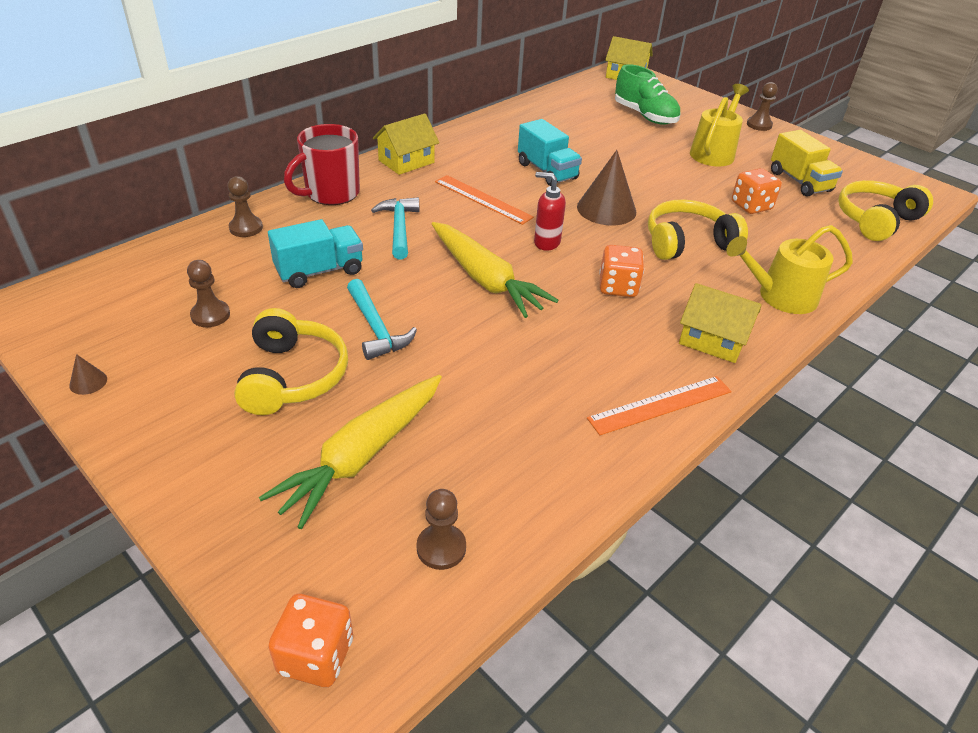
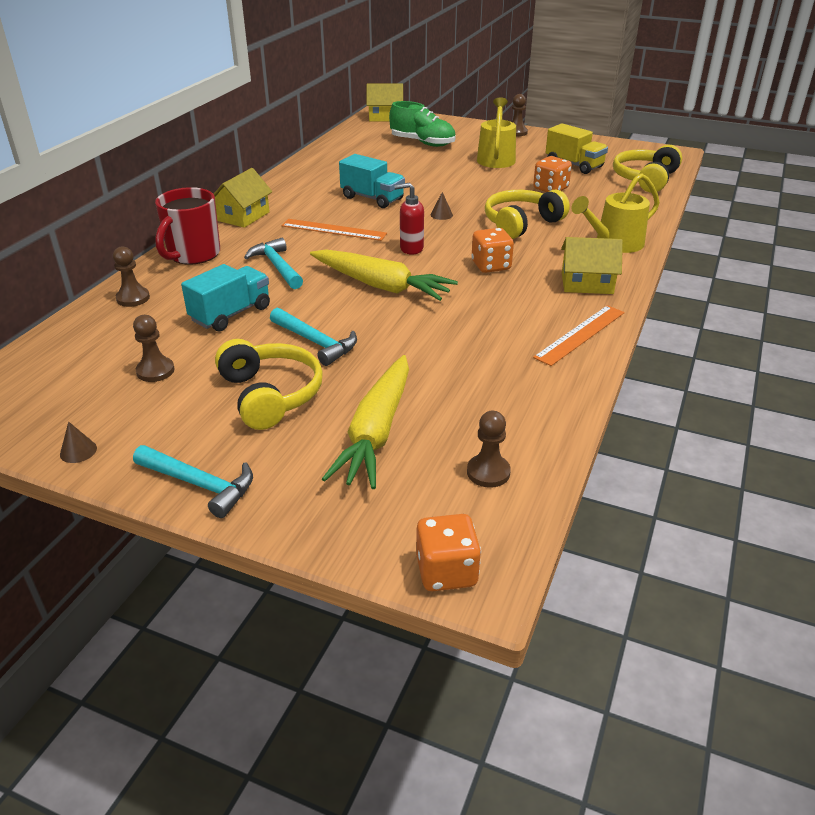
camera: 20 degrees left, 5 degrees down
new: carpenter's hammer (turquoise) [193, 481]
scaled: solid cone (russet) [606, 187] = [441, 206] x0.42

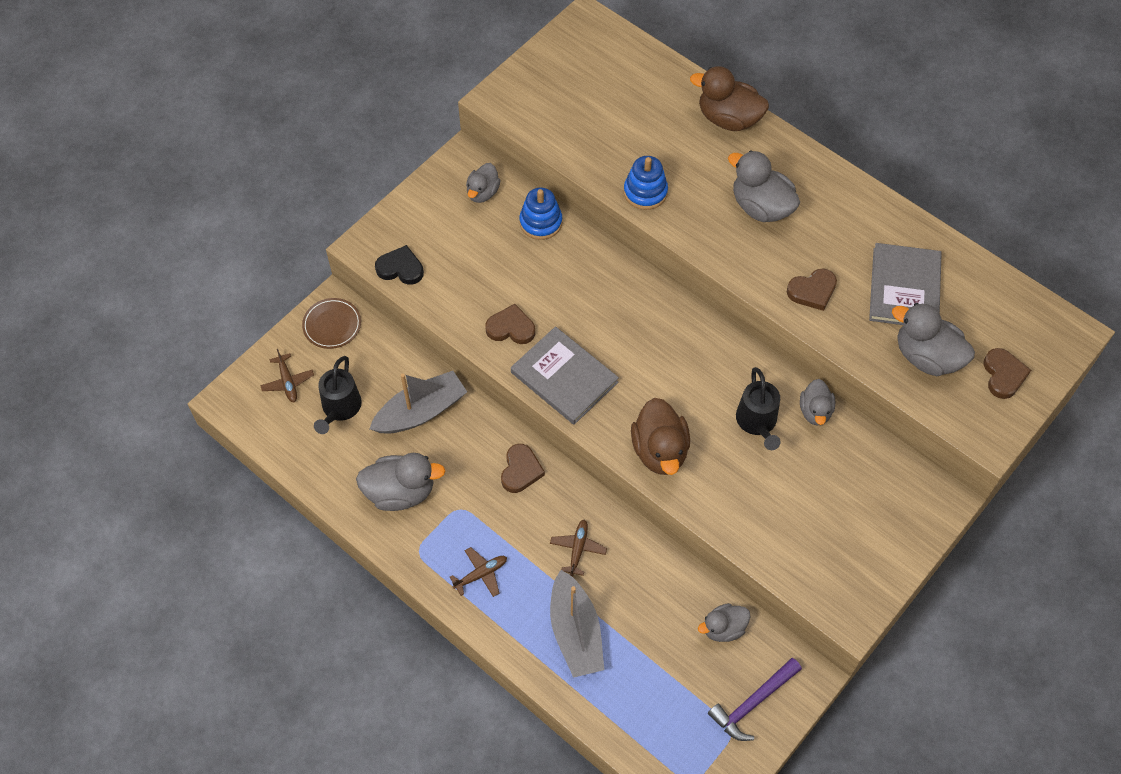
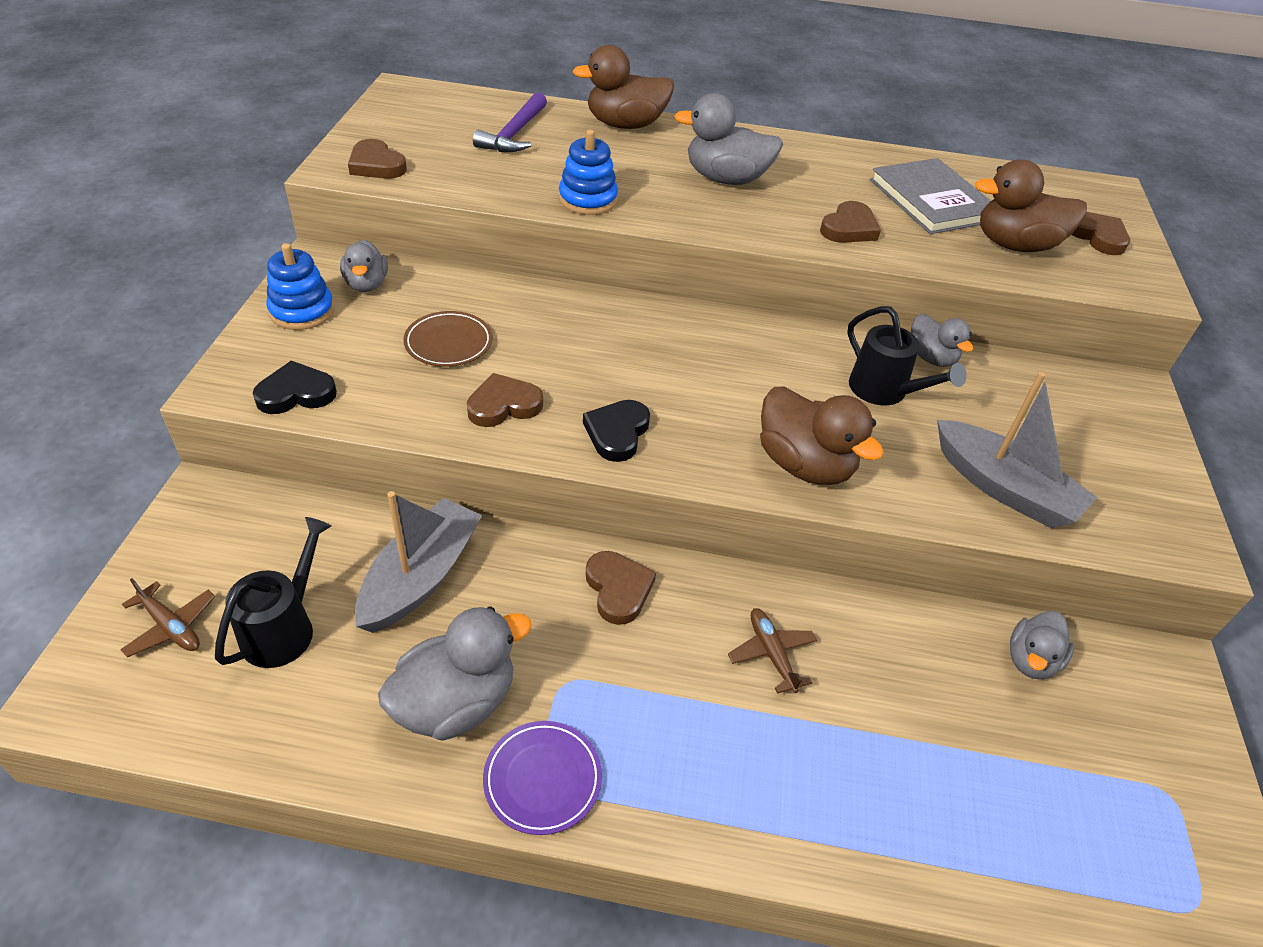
camera: 35 degrees left, 15 degrees down
gone: toy plane (russet) [478, 572]
new: love heart (russet) [377, 159]; flat dish (royal purple) [542, 778]
shifted: flat dish (russet) [331, 323] to [447, 339]; stacking rings (blue) [540, 213] to [300, 286]; sailboat (grey) [577, 624] to [1017, 450]; carpenter's hammer (royal purple) [755, 699] to [510, 122]
swapped: hardcover (grey) [565, 375] to love heart (ebony) [616, 431]
repainted: toy duck (grey) [933, 339] to toy duck (russet) [1031, 206]
rotated: watering pot (ebony) [338, 395] = [273, 592] 135 degrees counterclockwise

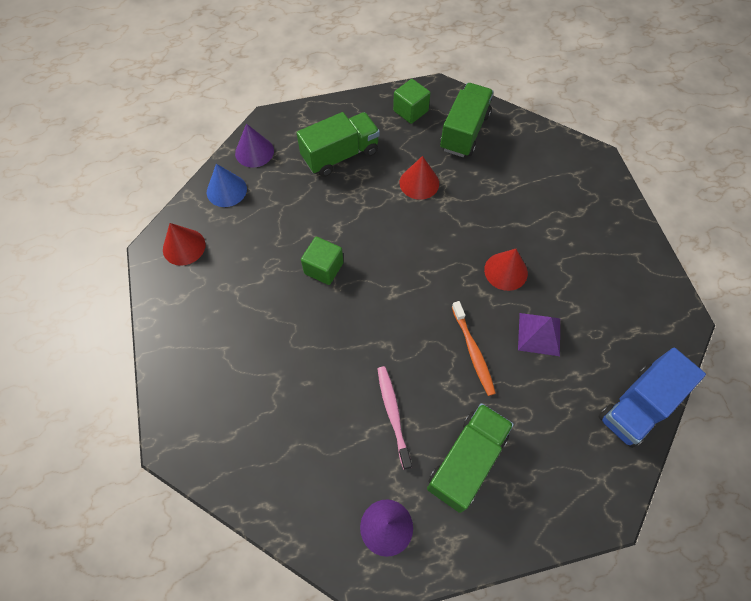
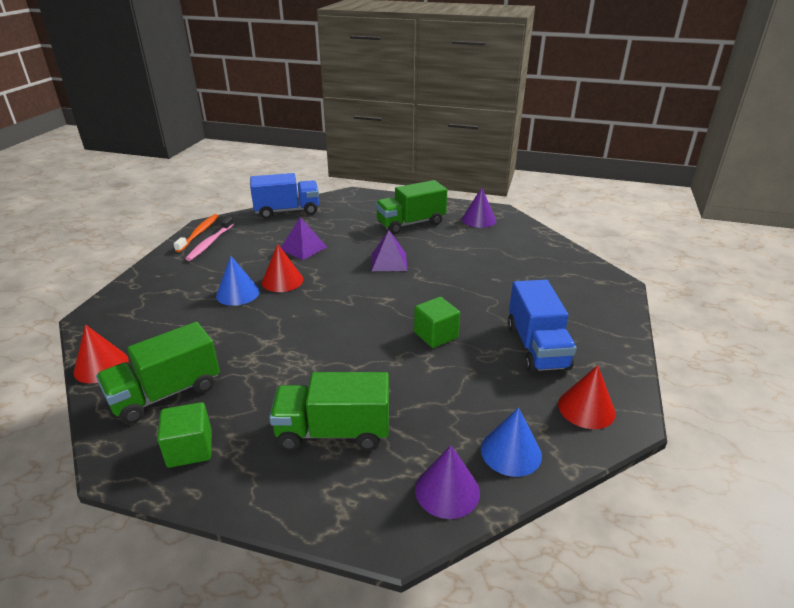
camera: 150 degrees left, 30 degrees down
new: solid cone (blue) [238, 281]; pyramid (royal purple) [389, 250]; truck (blue) [542, 326]
shifted: tooth brush (pink) [394, 418] to [209, 239]; solid cone (red) [419, 178] to [101, 354]; tooth brush (orange) [474, 348] to [196, 233]

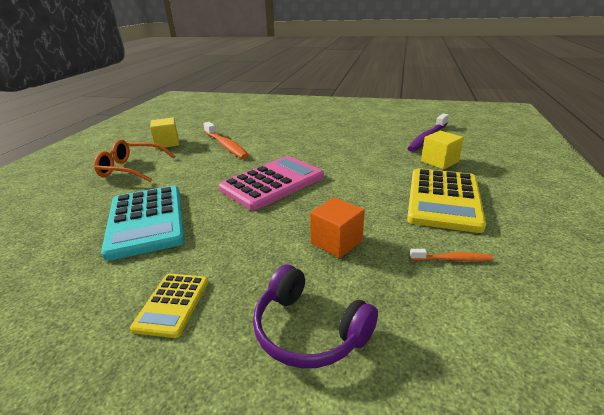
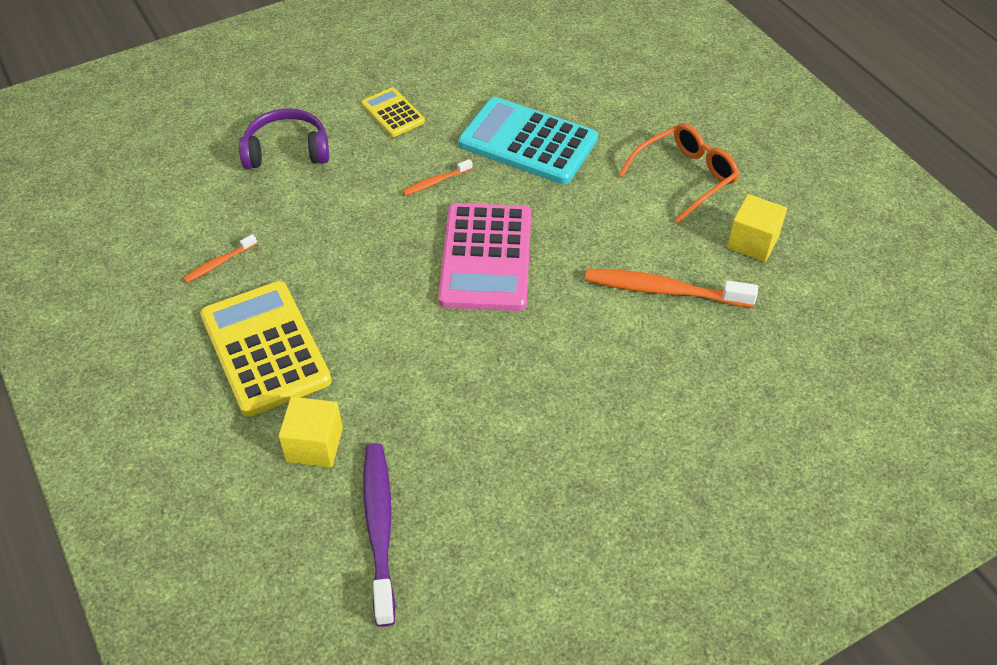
camera: 135 degrees right, 20 degrees up
gone: block (orange) [337, 227]
new: tooth brush (orange) [437, 177]

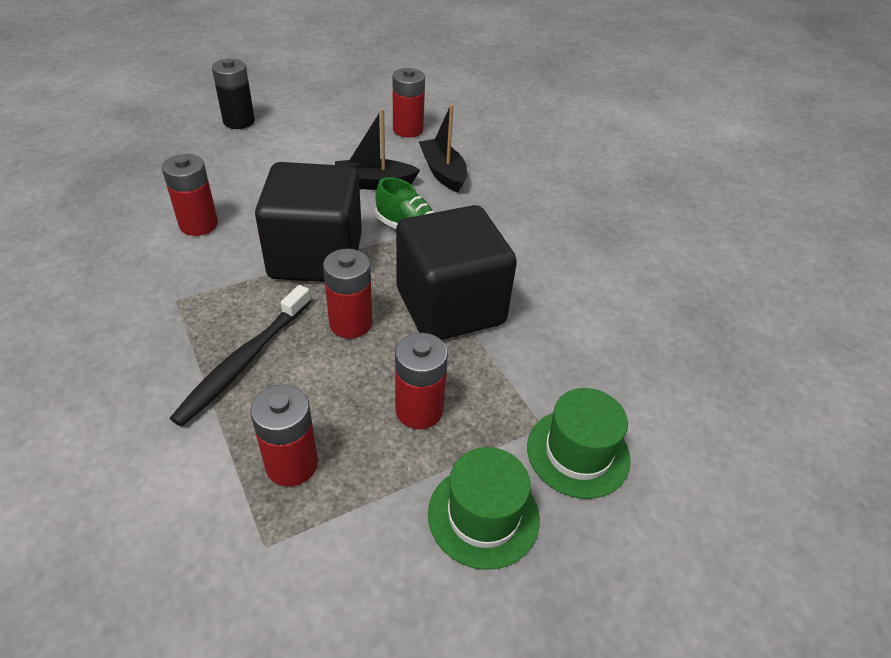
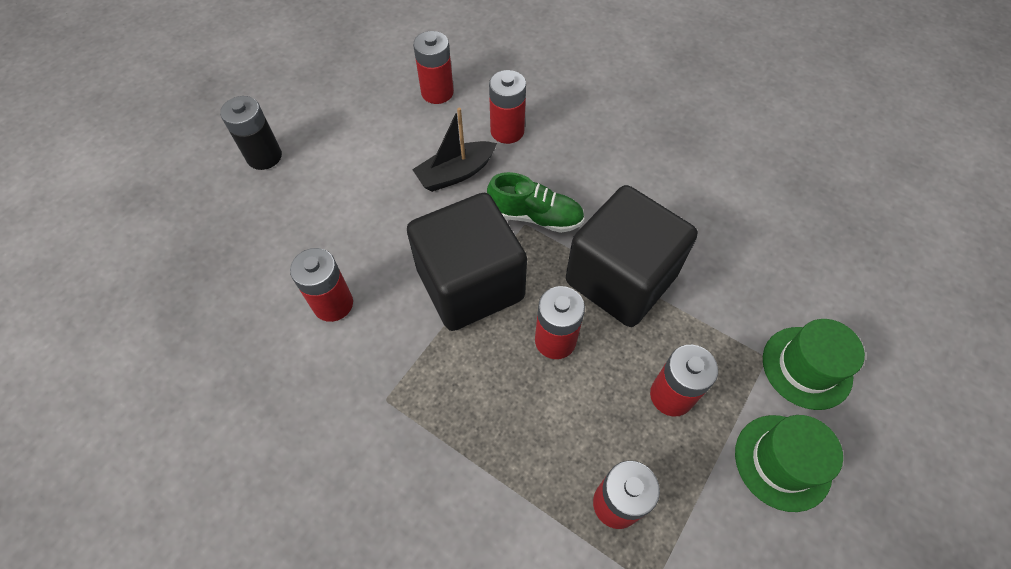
camera: 25 degrees left, 15 degrees up
gone: tooth brush (ebony) [240, 356]
swapped: sailboat (ebony) [443, 148] to AA battery (red) [507, 107]

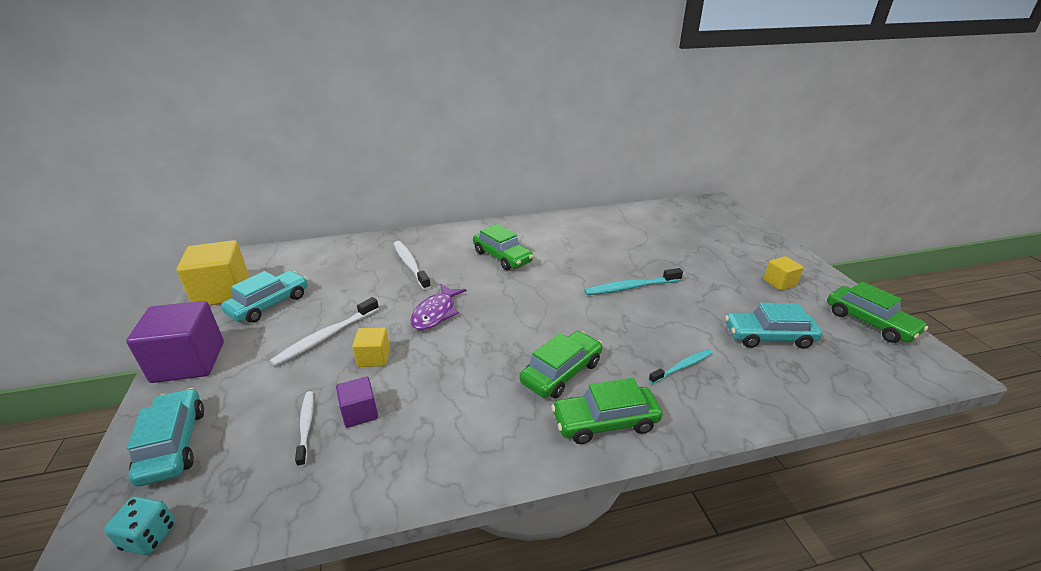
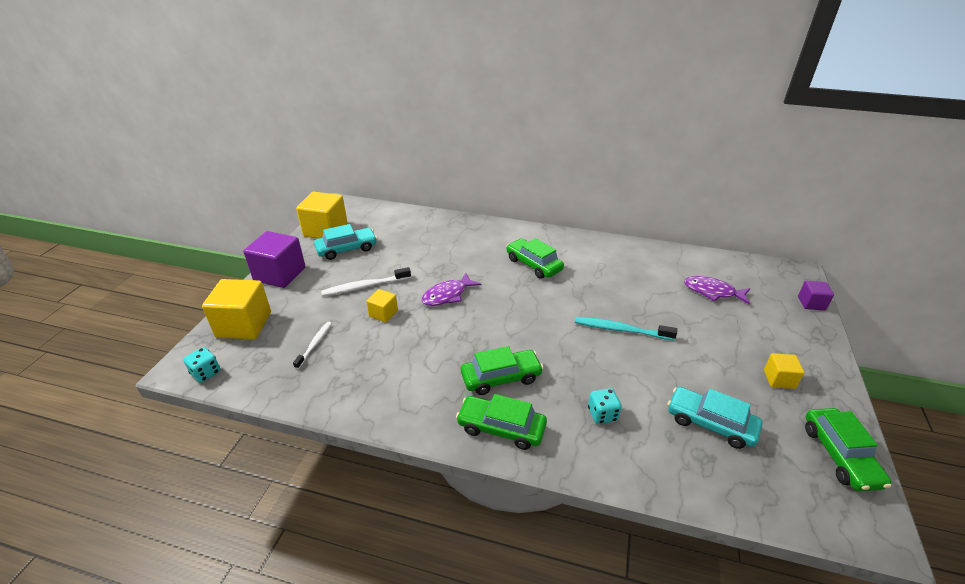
camera: 30 degrees right, 5 degrees up
gone: tooth brush (snow-white) [412, 265]
new: fish figure (royal purple) [717, 290]
shifted: block (royal purple) [357, 402] to [816, 296]
swapped: car (turquoise) [165, 437] to block (golden) [236, 309]; tooth brush (turquoise) [681, 366] to dice (turquoise) [605, 406]
rotated: car (leaf-green) [503, 247] = [535, 258] 150 degrees clockwise

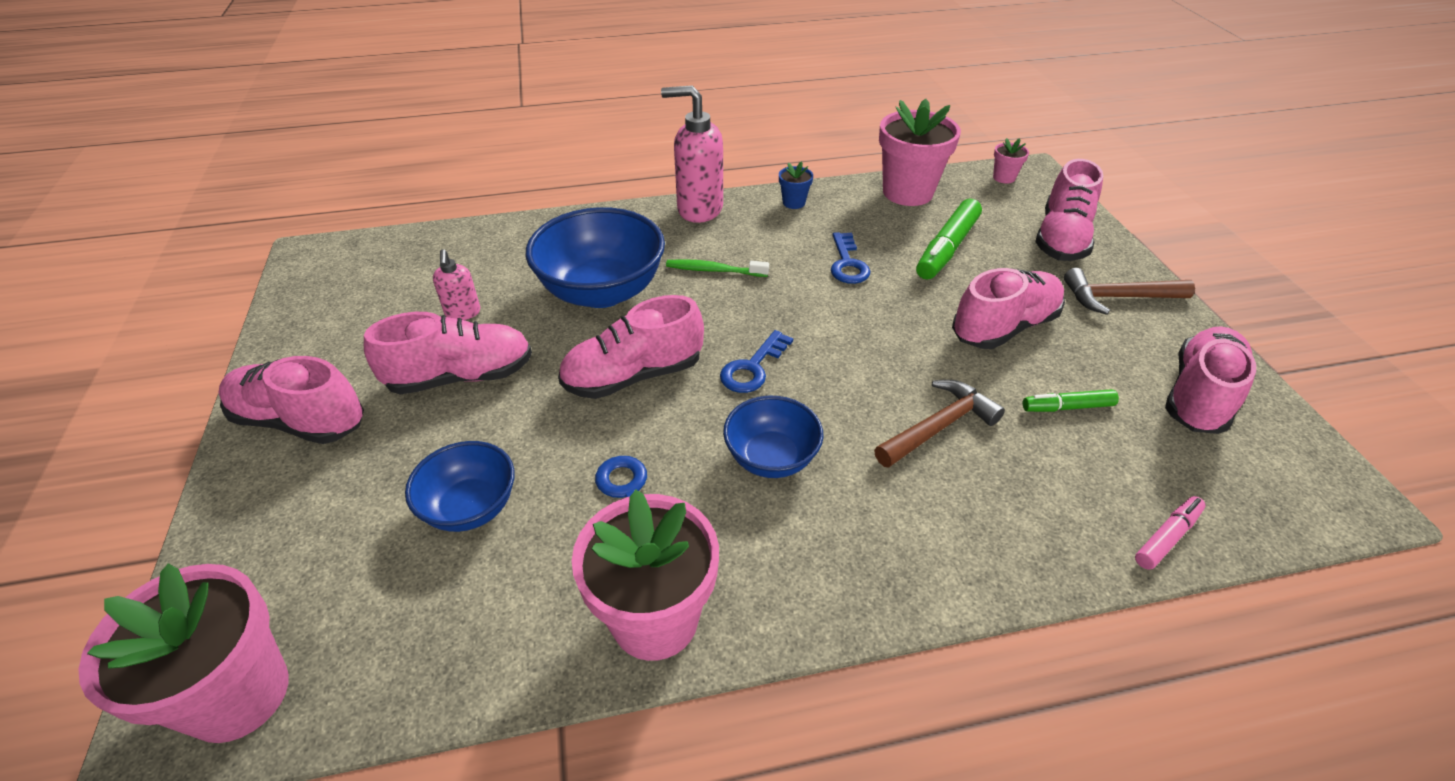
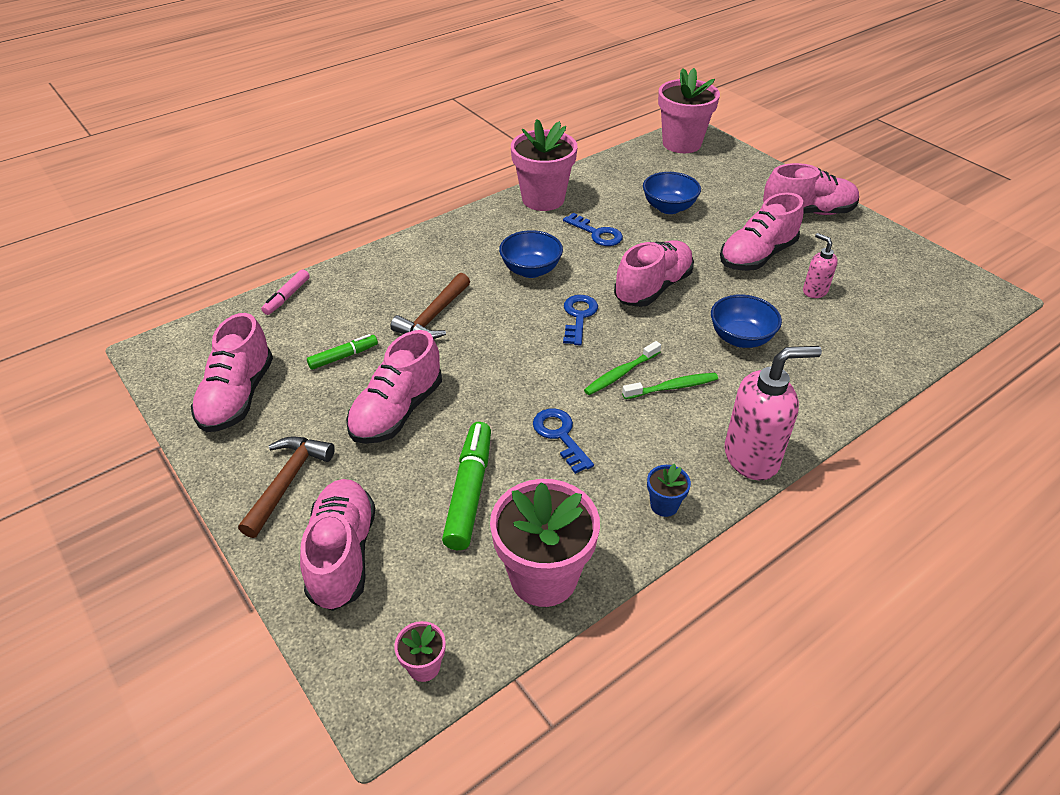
camera: 155 degrees right, 0 degrees up
new: tooth brush (leaf-green) [622, 368]
rotated: carpenter's hammer (russet) [1129, 291] = [286, 487] 45 degrees counterclockwise
scaled: bowl (blue) [595, 257] = [746, 321] x0.59

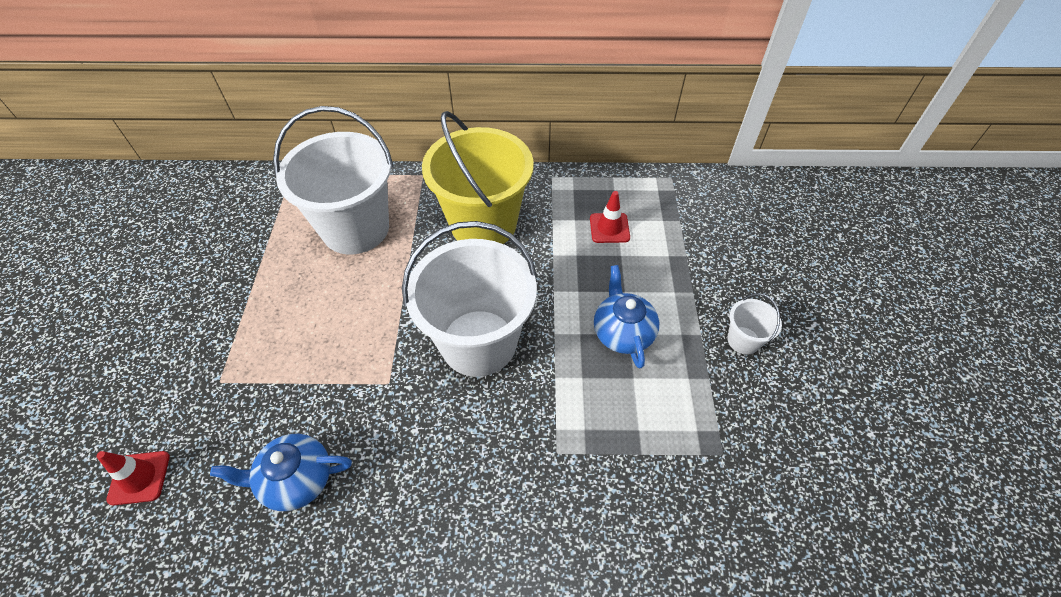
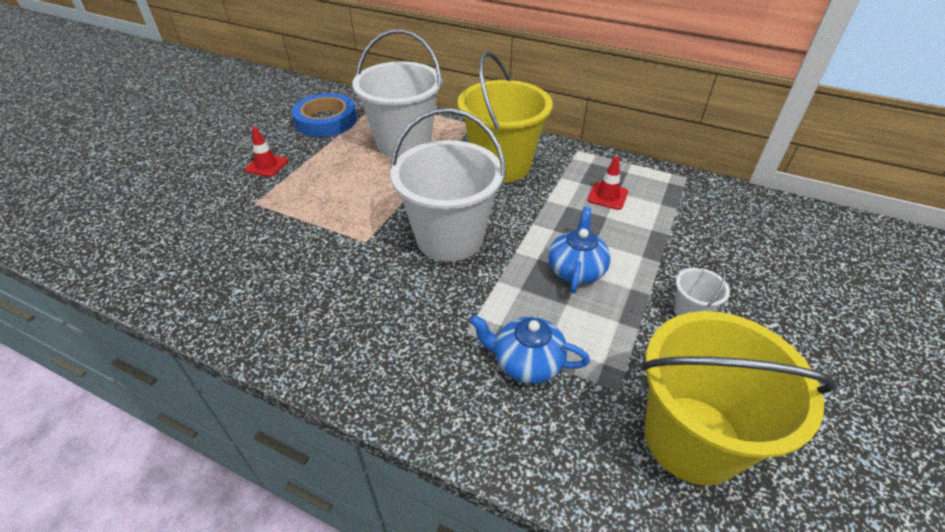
camera: 25 degrees right, 10 degrees down
new: sticky tape (blue) [324, 115]; bucket (golden) [739, 398]
shifted: traffic cone (red) [133, 478] to [266, 152]; teapot (blue) [281, 472] to [530, 349]

